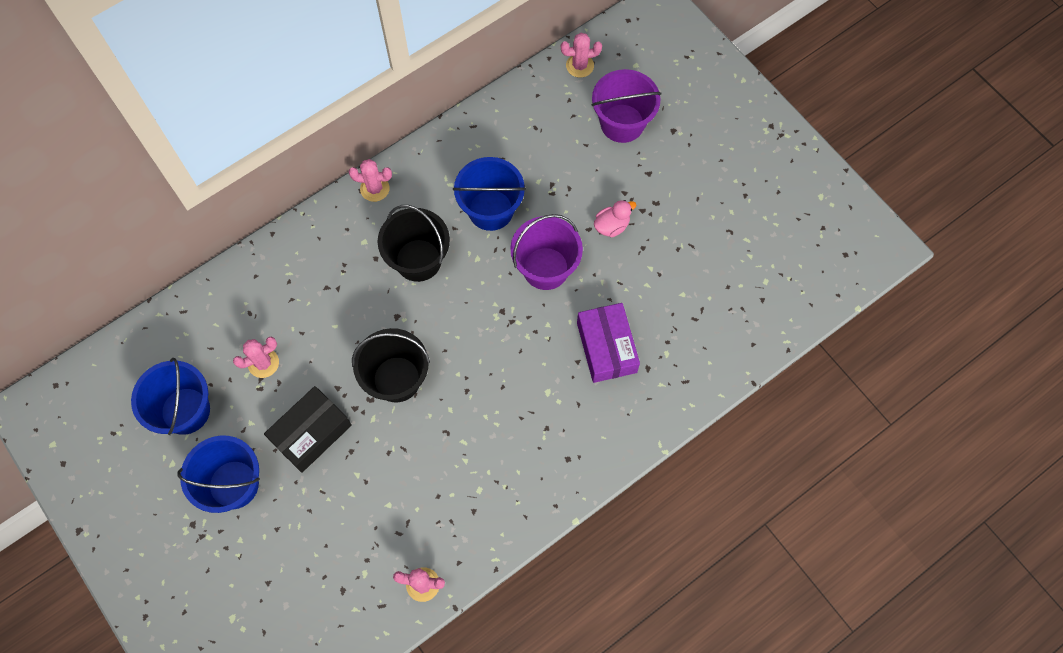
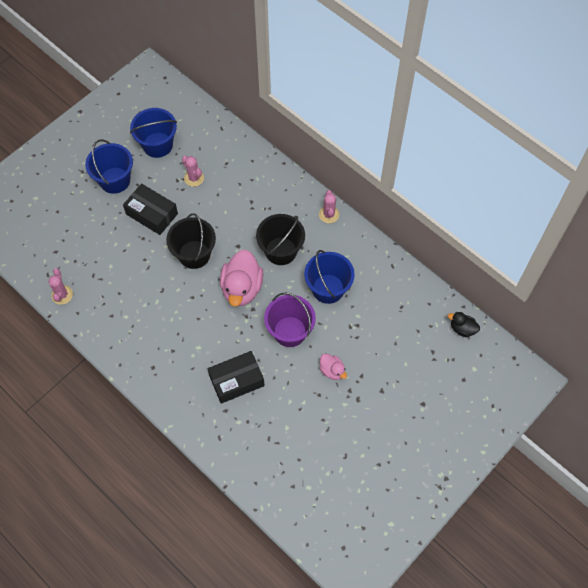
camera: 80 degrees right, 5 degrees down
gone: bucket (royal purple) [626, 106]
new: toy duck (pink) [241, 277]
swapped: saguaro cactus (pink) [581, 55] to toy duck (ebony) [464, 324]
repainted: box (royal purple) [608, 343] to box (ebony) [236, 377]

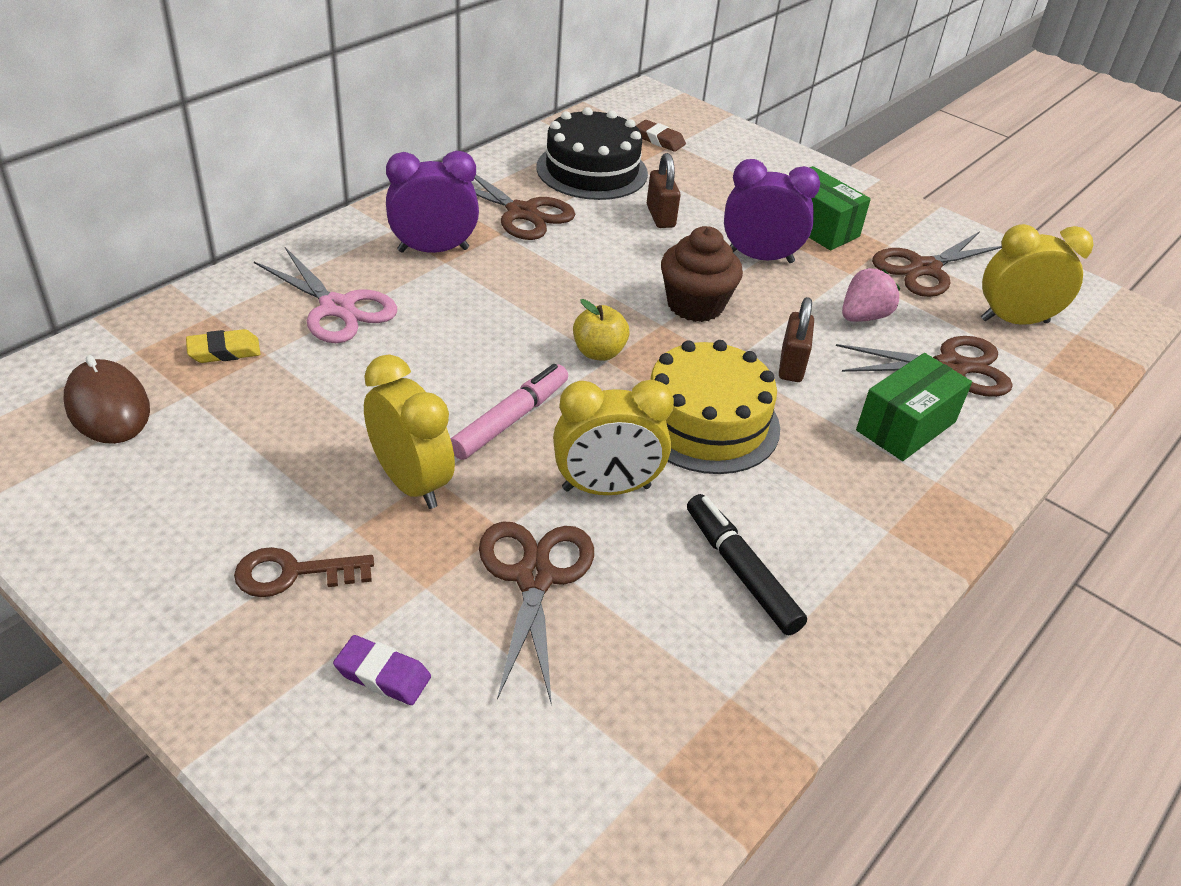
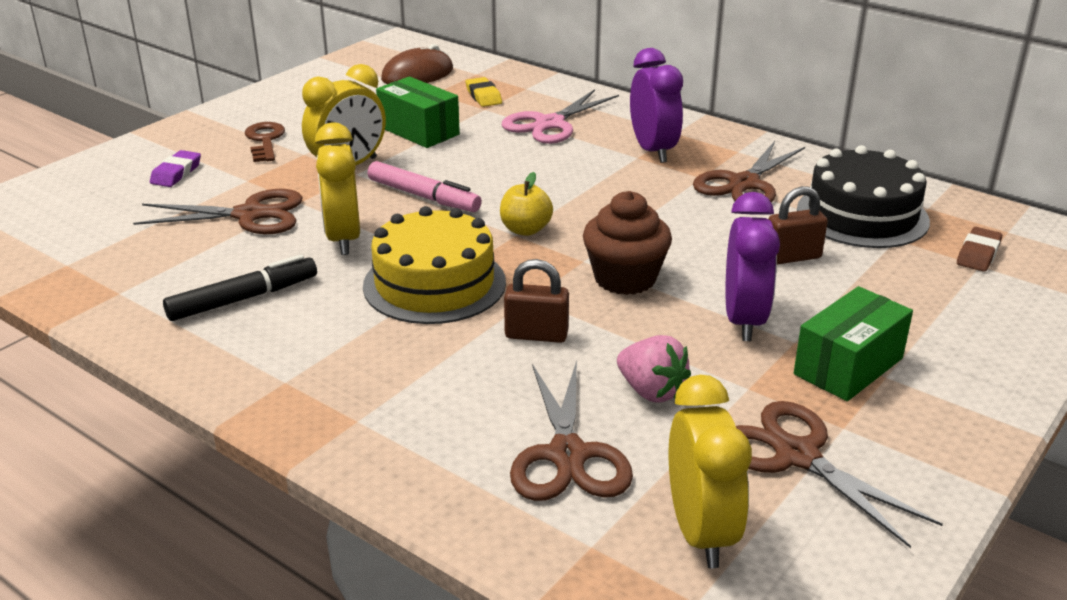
camera: 90 degrees right, 10 degrees down
shifted: box (leaf-green) [914, 407] to [418, 112]

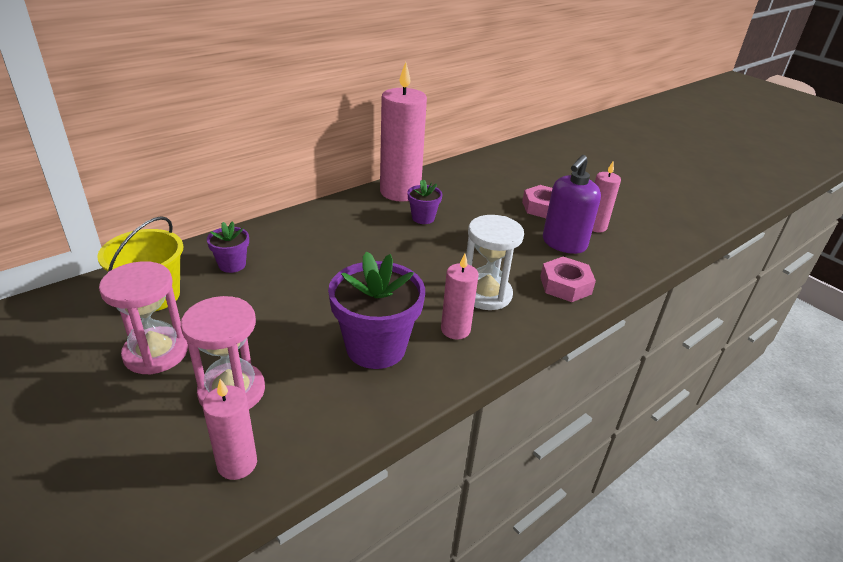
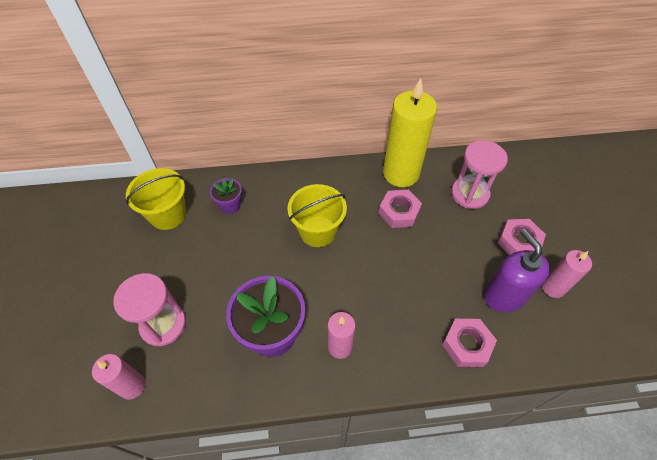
camera: 35 degrees right, 20 degrees up
gone: sandglass (snow-white) [495, 262]
new: bucket (golden) [317, 215]
shifted: sandglass (pink) [143, 318] to [479, 174]
swapped: flower pot (royal purple) [425, 202] to nut (pink) [400, 209]
repainted: candle (pink) [403, 132] to candle (golden) [410, 132]
rotated: soap pump (royal purple) [572, 204] = [517, 270] 90 degrees clockwise

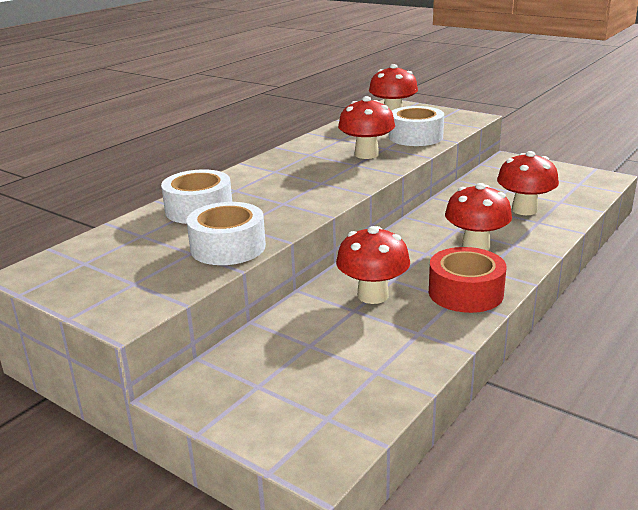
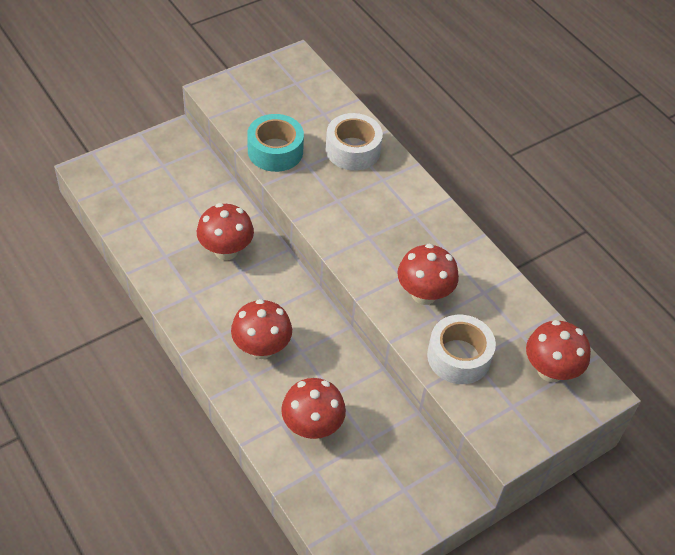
camera: 105 degrees right, 25 degrees up
gone: sticky tape (red) [468, 280]
repainted: sticky tape (snow-white) [226, 233] to sticky tape (turquoise) [275, 143]

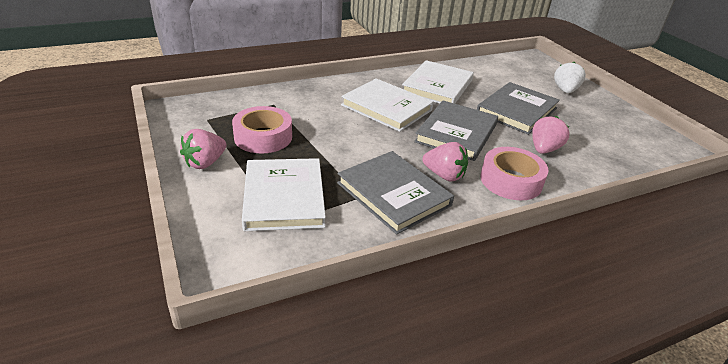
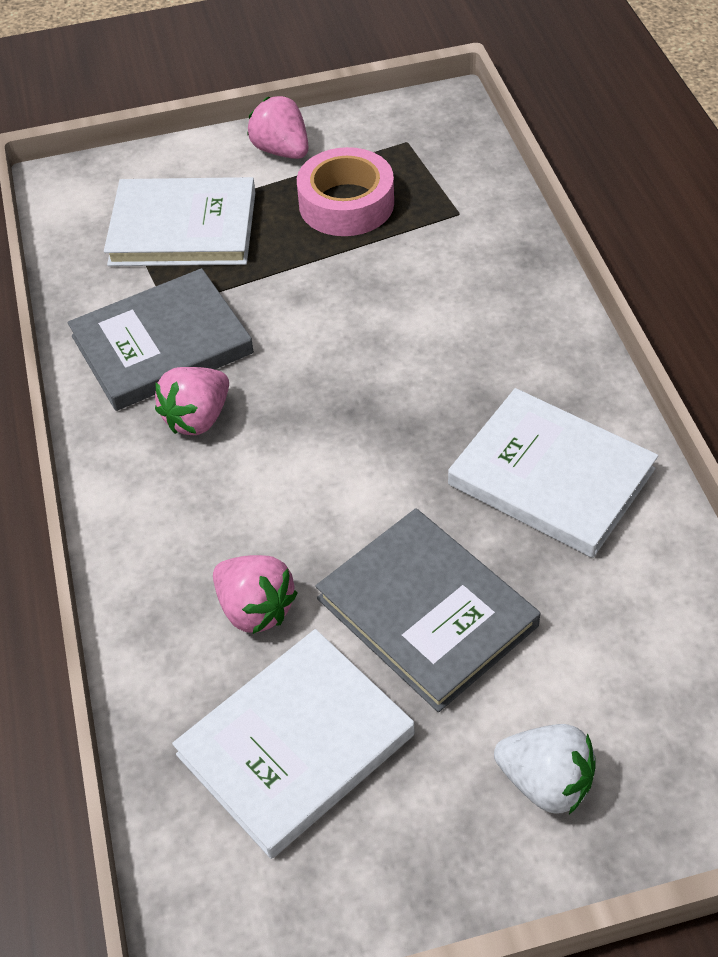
camera: 105 degrees right, 15 degrees up
gone: hardcover (grey) [456, 131]; sticky tape (pink) [514, 173]
shifted: hardcover (snow-white) [387, 105] to [293, 744]

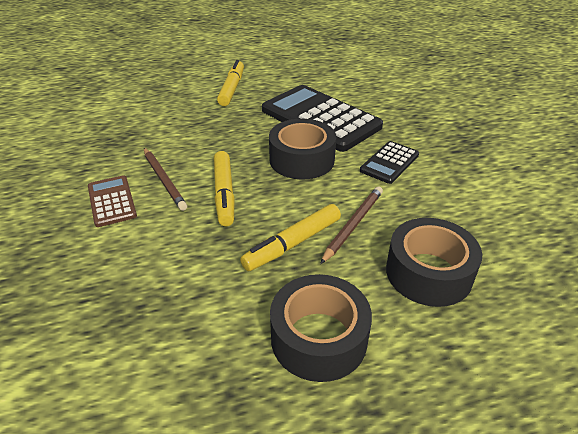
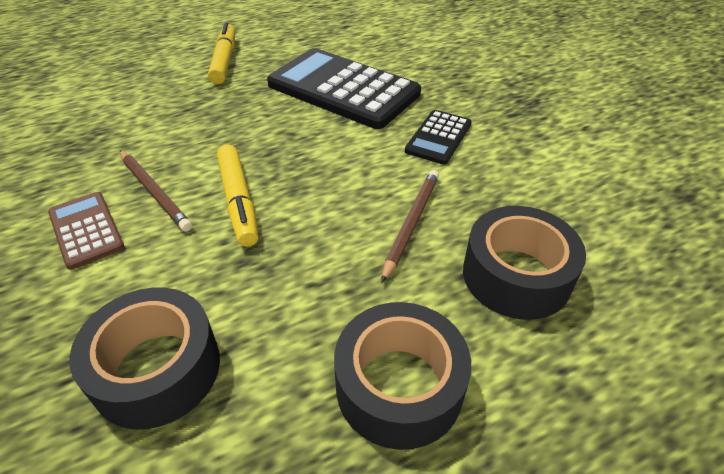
camera: 10 degrees left, 5 degrees up
gone: marker (golden) [290, 237]
shifted: sticky tape (ebony) [302, 149] to [144, 358]

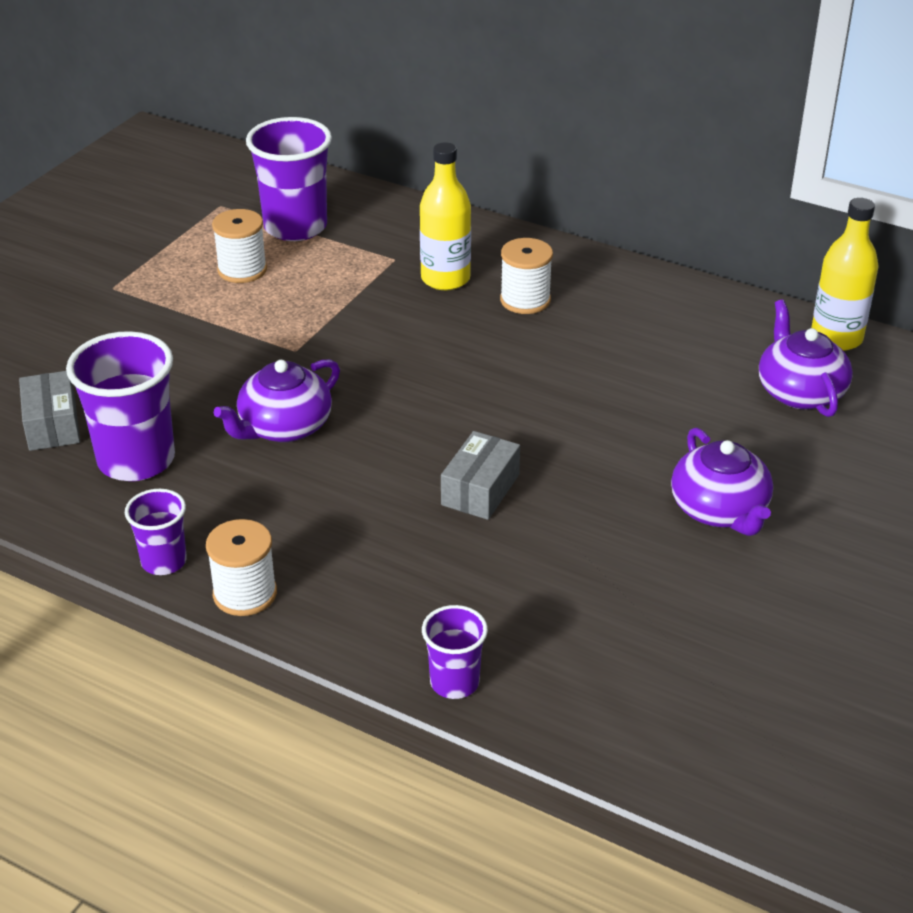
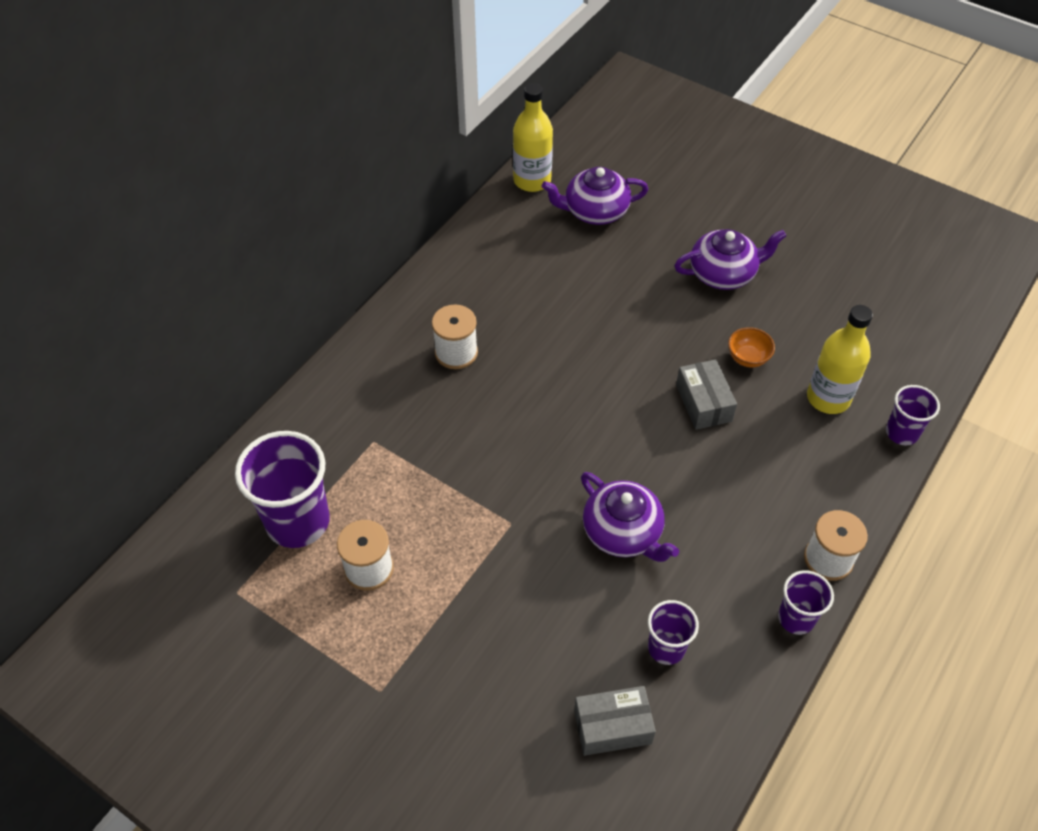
camera: 85 degrees left, 15 degrees up
new: bowl (orange) [751, 347]
shifted: bottle (golden) [445, 216] to [840, 359]
rotated: box (grey) [480, 475] = [706, 394] 45 degrees clockwise
scaled: cup (royal purple) [120, 406] = [673, 632] x0.54

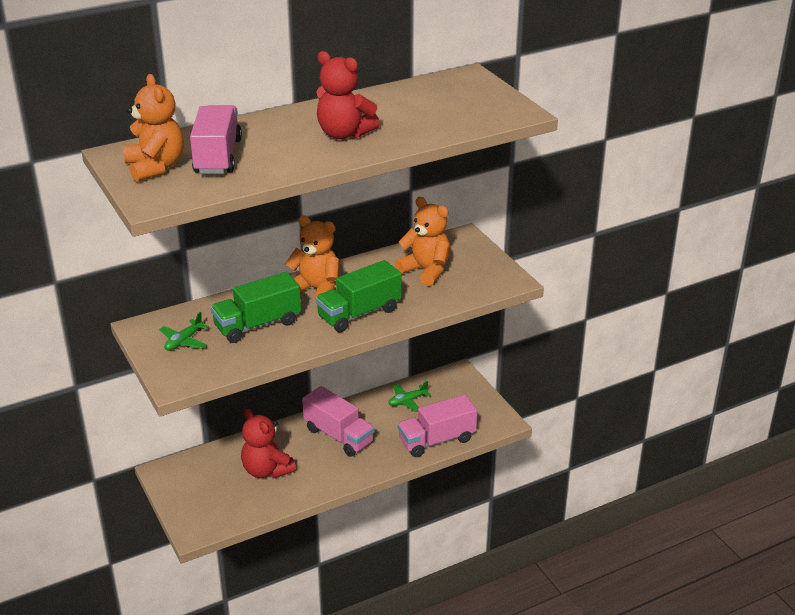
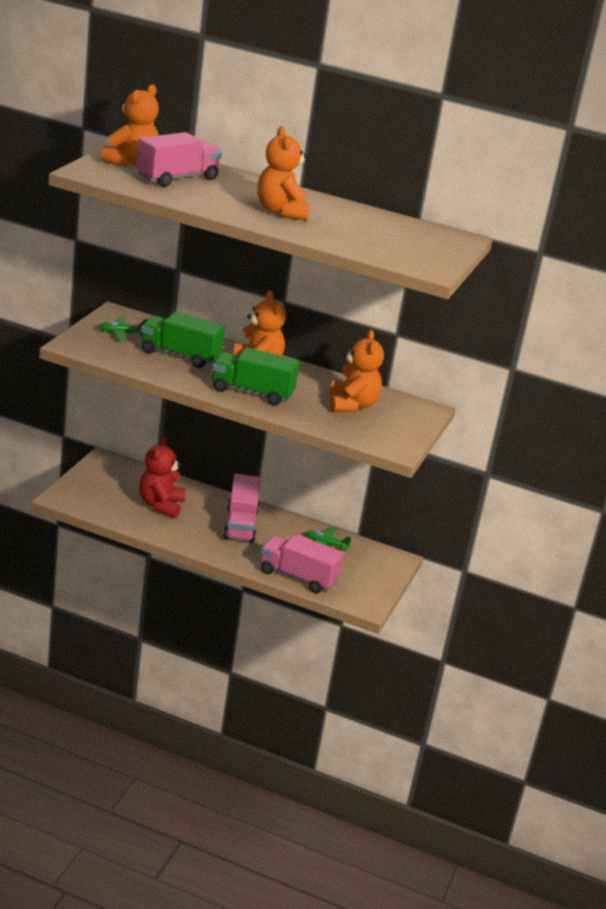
camera: 45 degrees right, 5 degrees down
repainted: teddy bear (red) [348, 95] to teddy bear (orange) [284, 173]

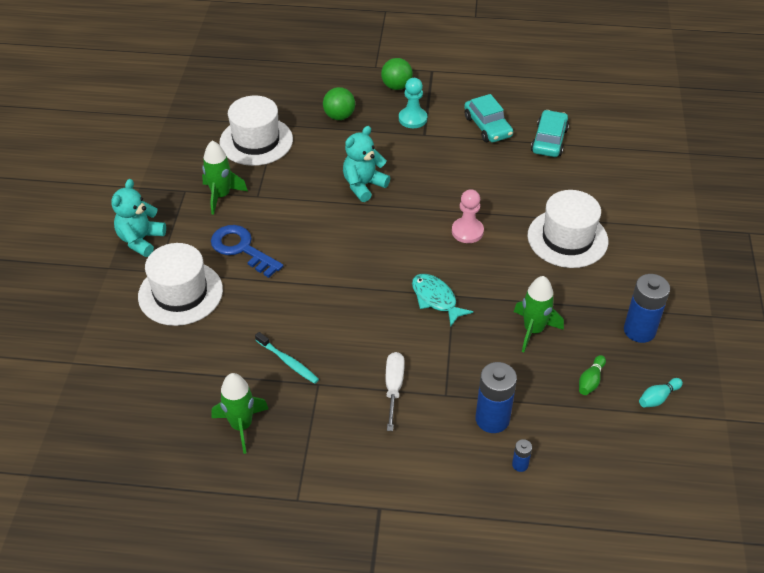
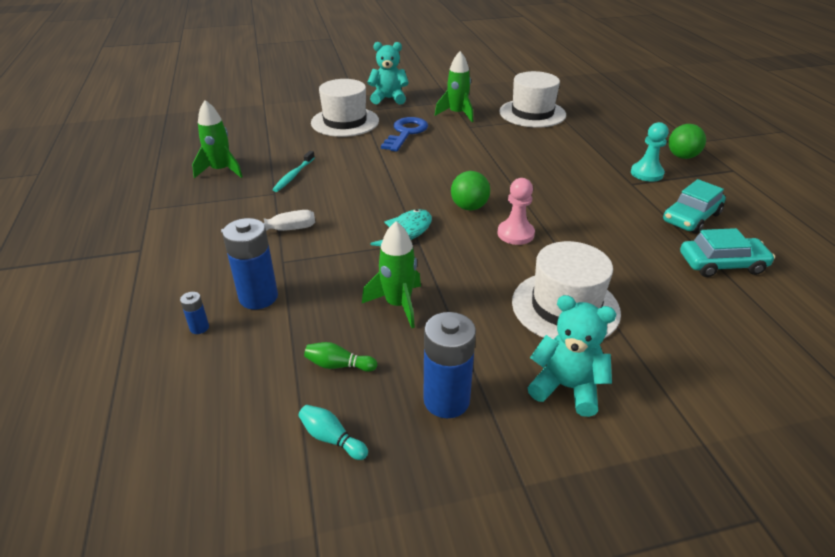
camera: 70 degrees right, 10 degrees down
shifted: sphere (leaf-green) [339, 103] to [470, 191]; teddy bear (turquoise) [366, 164] to [571, 356]

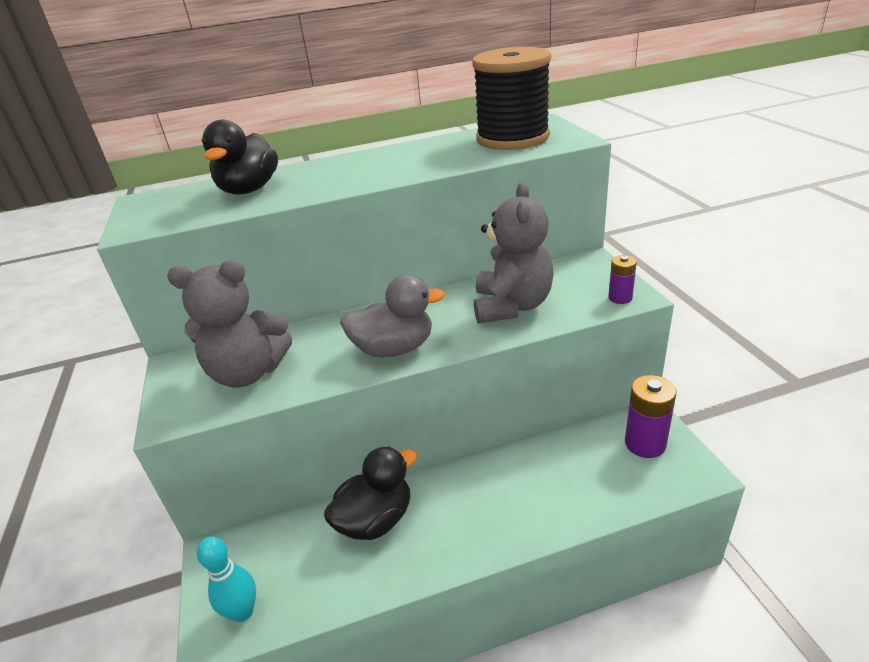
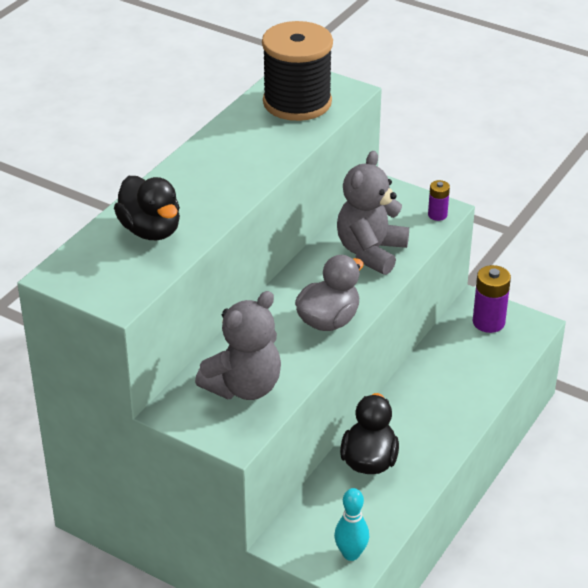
camera: 45 degrees left, 5 degrees up
rotated: teddy bear (grey) [514, 253] = [373, 213] 120 degrees counterclockwise

